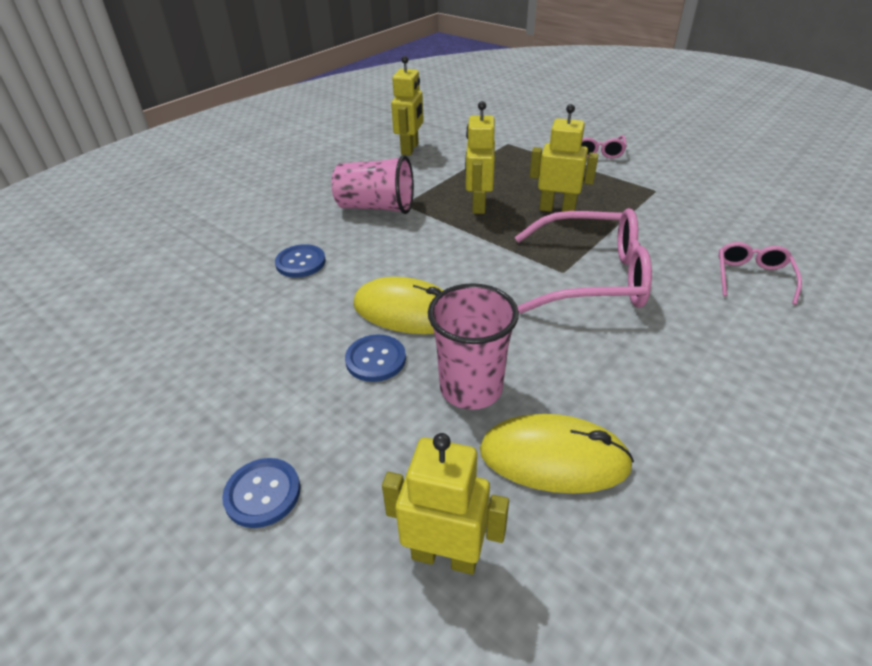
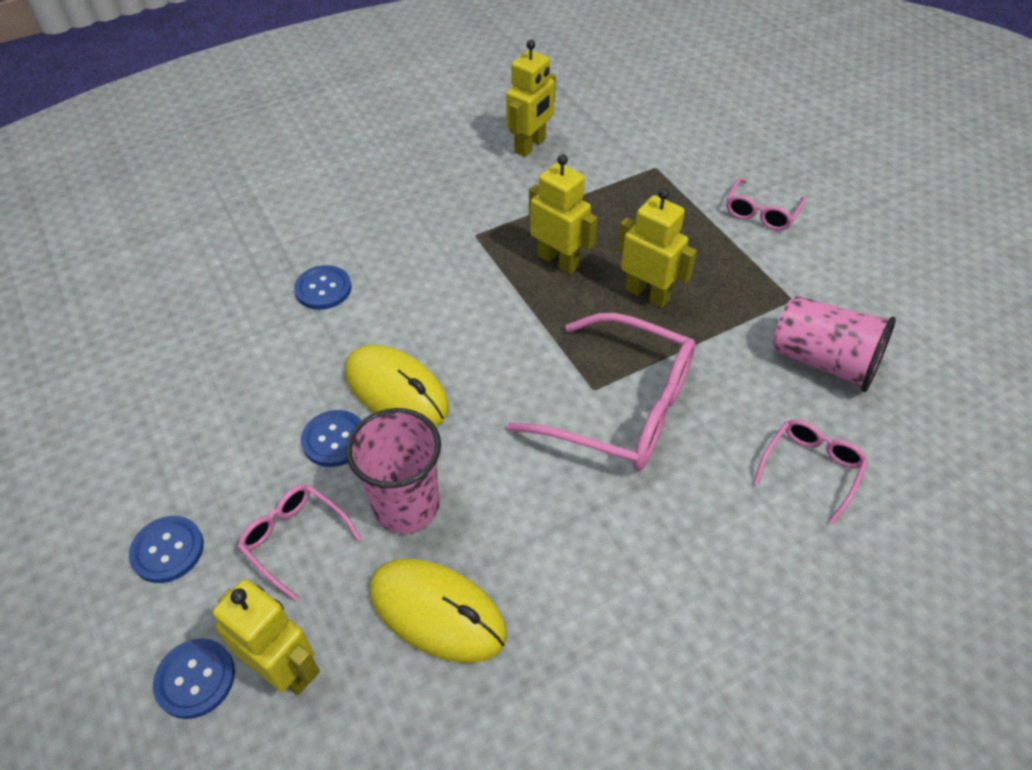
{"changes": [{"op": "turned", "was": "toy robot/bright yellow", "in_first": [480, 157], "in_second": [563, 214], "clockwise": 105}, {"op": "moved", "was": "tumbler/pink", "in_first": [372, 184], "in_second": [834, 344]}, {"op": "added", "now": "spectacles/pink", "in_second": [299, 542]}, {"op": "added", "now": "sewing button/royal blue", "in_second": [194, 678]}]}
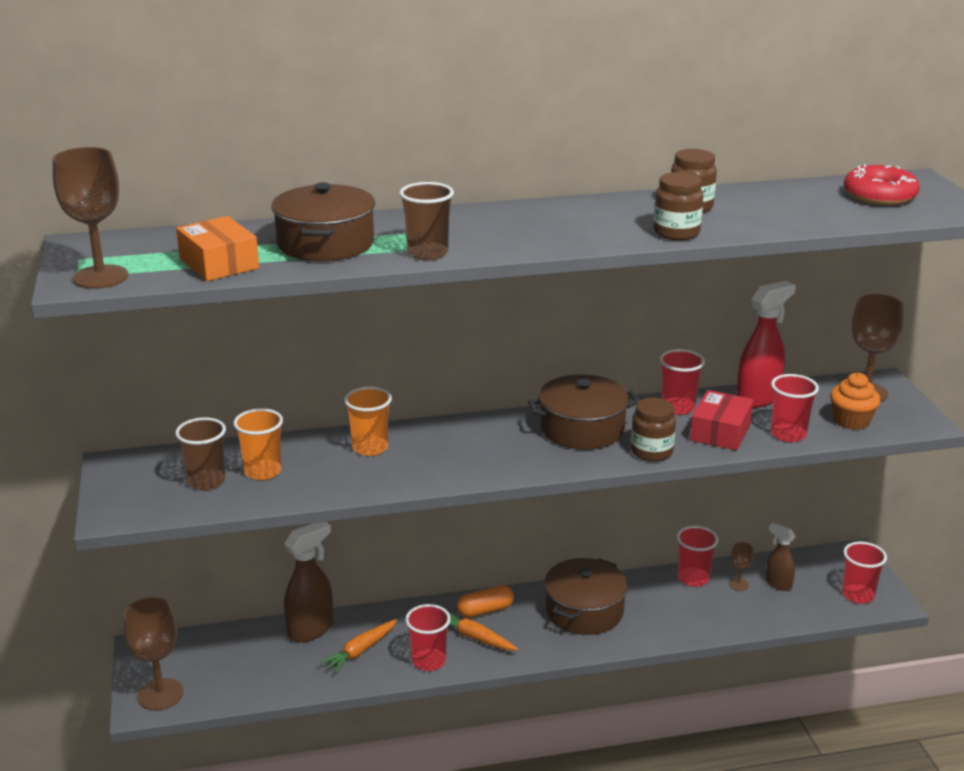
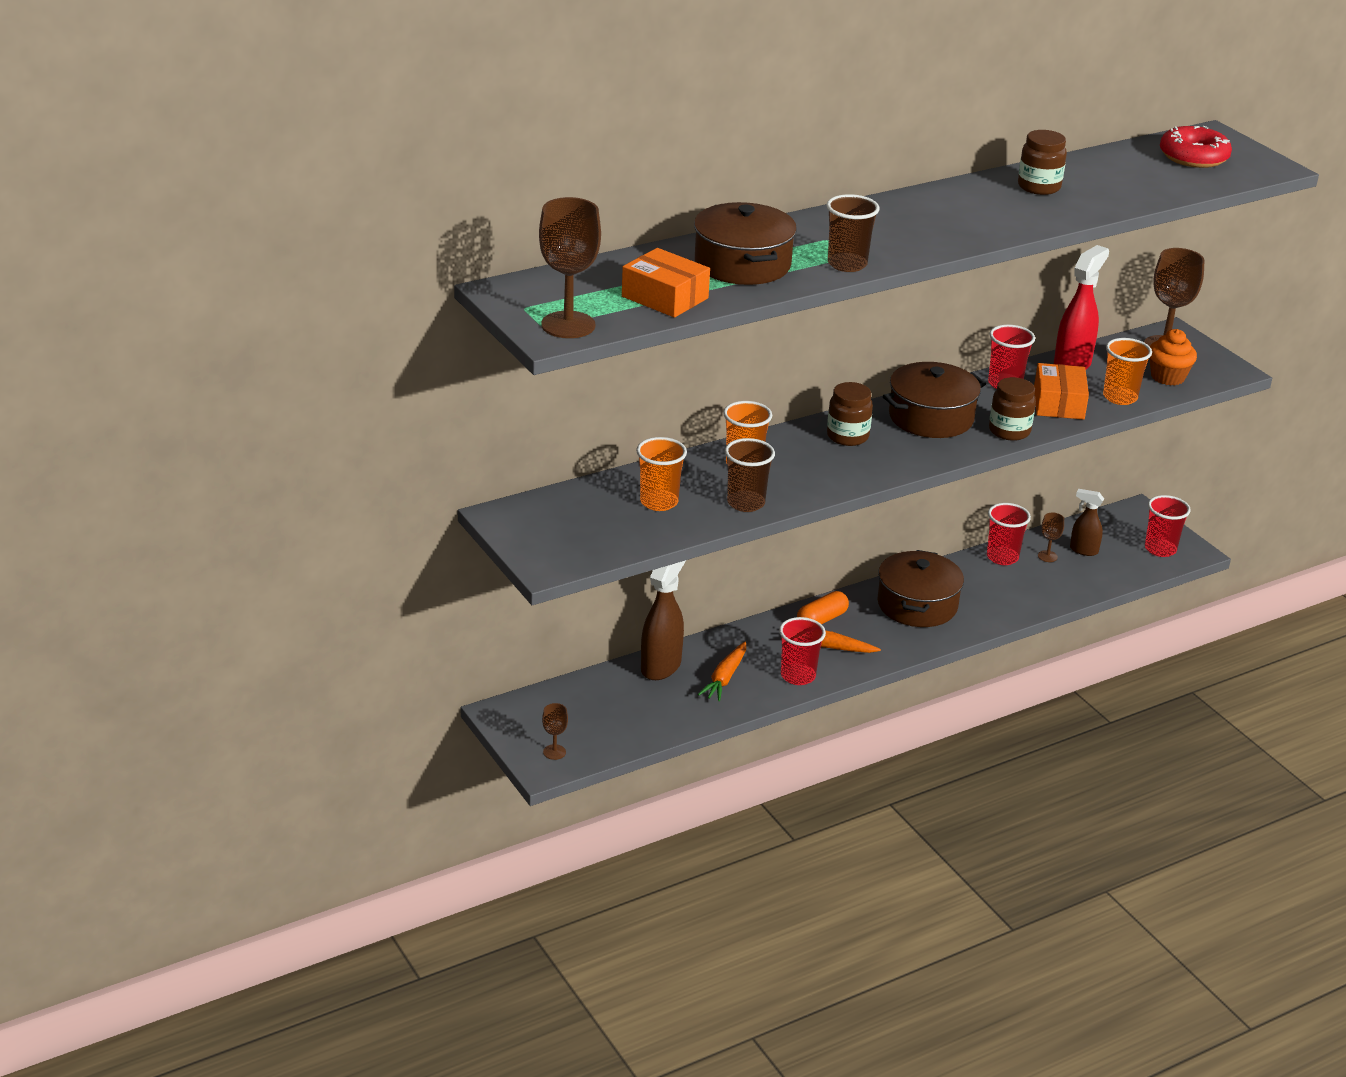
{"changes": [{"op": "moved", "was": "jar/dark brown", "in_first": [678, 206], "in_second": [850, 414]}, {"op": "recoloured", "was": "tumbler/red", "now": "tumbler/orange", "in_first": [795, 408], "in_second": [1127, 371]}, {"op": "recoloured", "was": "package/red", "now": "package/orange", "in_first": [722, 420], "in_second": [1061, 391]}, {"op": "moved", "was": "tumbler/dark brown", "in_first": [200, 453], "in_second": [750, 475]}, {"op": "resized", "was": "goblet/dark brown", "in_first": [153, 653], "in_second": [555, 731], "ratio": 0.48}]}
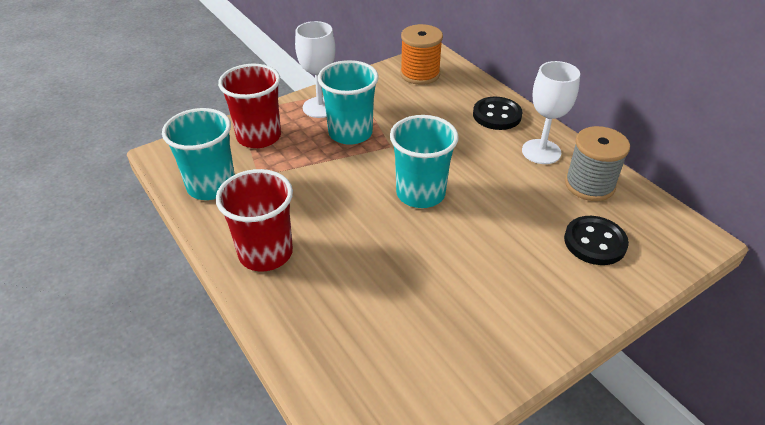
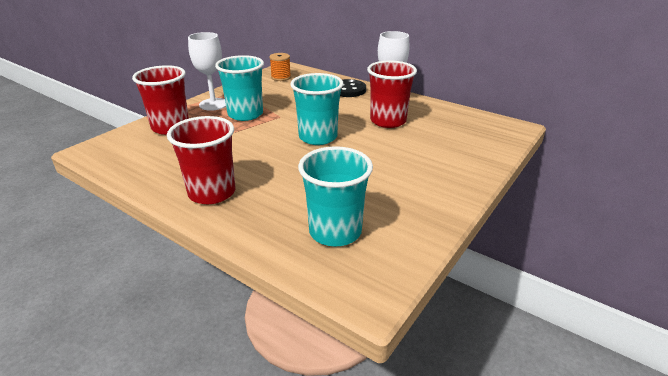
{"changes": [{"op": "resized", "was": "spool/orange", "in_first": [421, 54], "in_second": [280, 67], "ratio": 0.66}, {"op": "moved", "was": "tumbler/turquoise", "in_first": [198, 154], "in_second": [335, 196]}, {"op": "removed", "was": "spool/gray", "in_first": [597, 163]}, {"op": "removed", "was": "sewing button/black", "in_first": [596, 240]}, {"op": "added", "now": "tumbler/red", "in_second": [392, 94]}]}
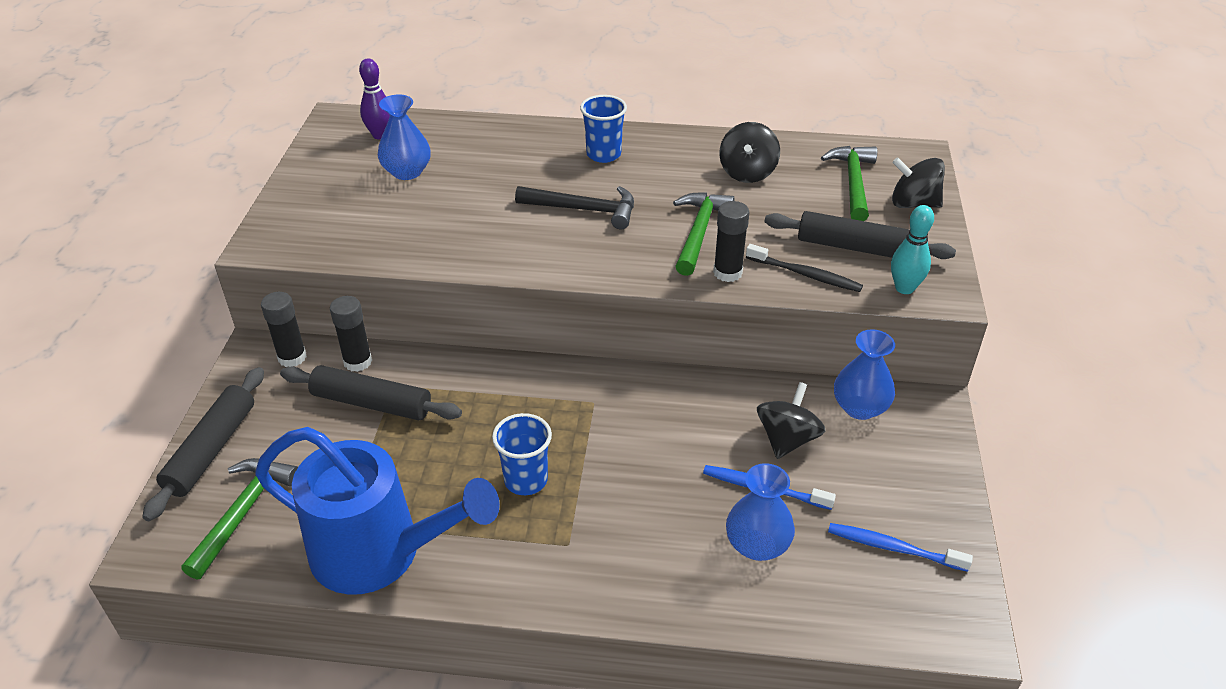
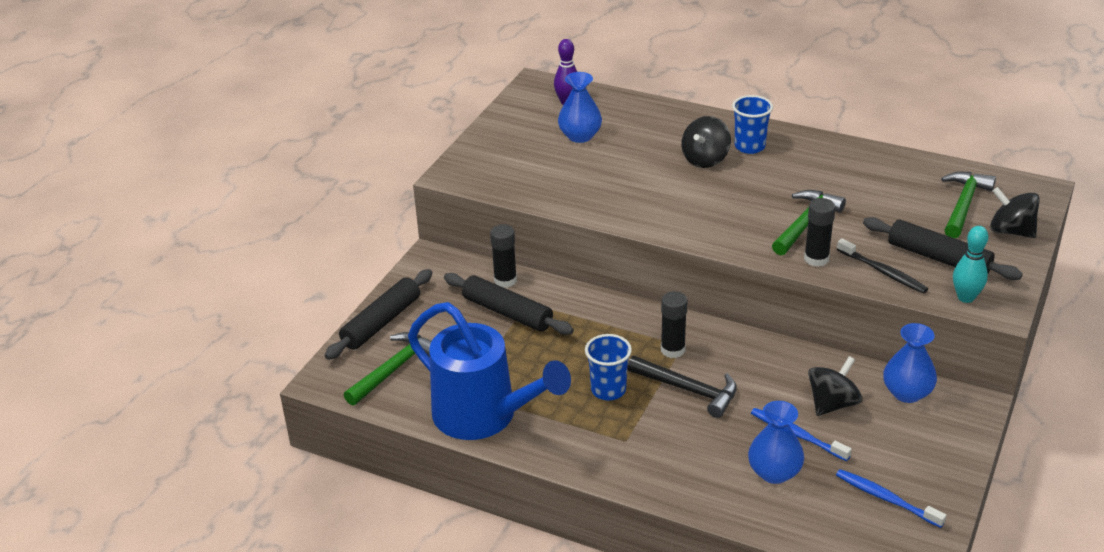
{"changes": [{"op": "moved", "was": "whirligig/black", "in_first": [749, 152], "in_second": [706, 142]}, {"op": "moved", "was": "claw hammer/black", "in_first": [574, 207], "in_second": [682, 387]}, {"op": "moved", "was": "glue/black", "in_first": [284, 329], "in_second": [674, 324]}]}
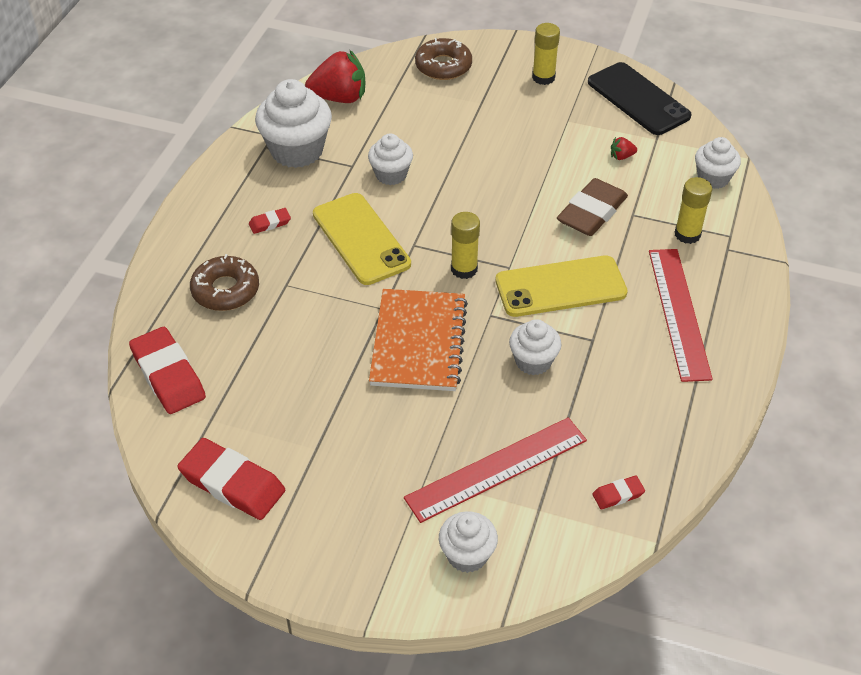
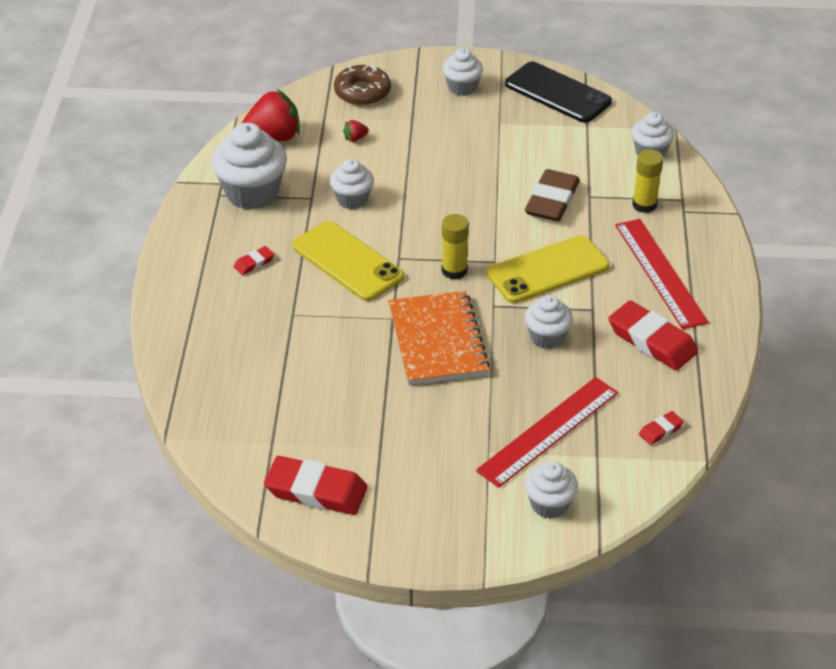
{"changes": [{"op": "replaced", "was": "glue/bright yellow", "now": "fairy cake/white", "in_first": [546, 54], "in_second": [463, 72]}, {"op": "moved", "was": "berry/red", "in_first": [624, 148], "in_second": [356, 131]}, {"op": "removed", "was": "doughnut/dark brown", "in_first": [224, 282]}, {"op": "moved", "was": "eraser/red", "in_first": [167, 370], "in_second": [653, 335]}]}
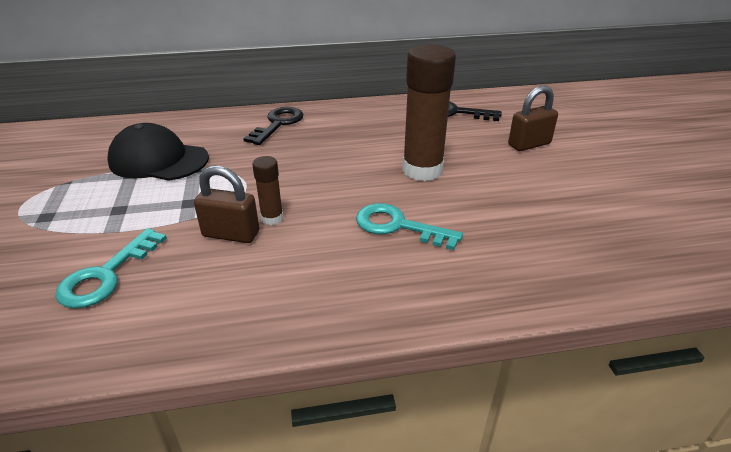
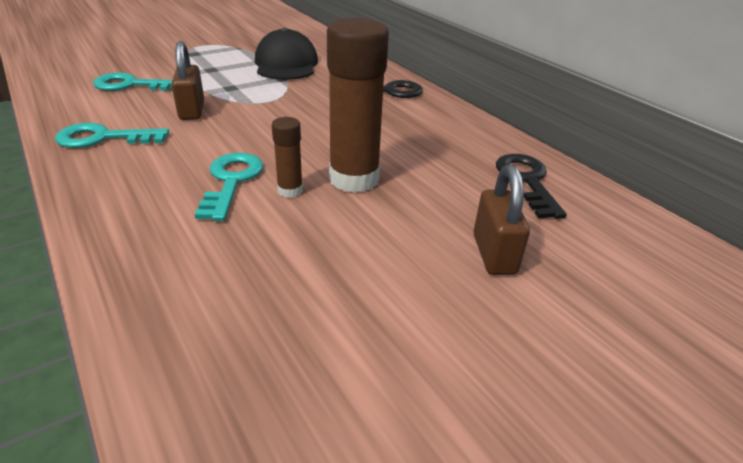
{"changes": [{"op": "turned", "was": "lock/dark brown", "in_first": [533, 118], "in_second": [501, 220], "clockwise": 45}, {"op": "moved", "was": "glue/dark brown", "in_first": [267, 190], "in_second": [287, 157]}, {"op": "added", "now": "door key/turquoise", "in_second": [112, 135]}]}
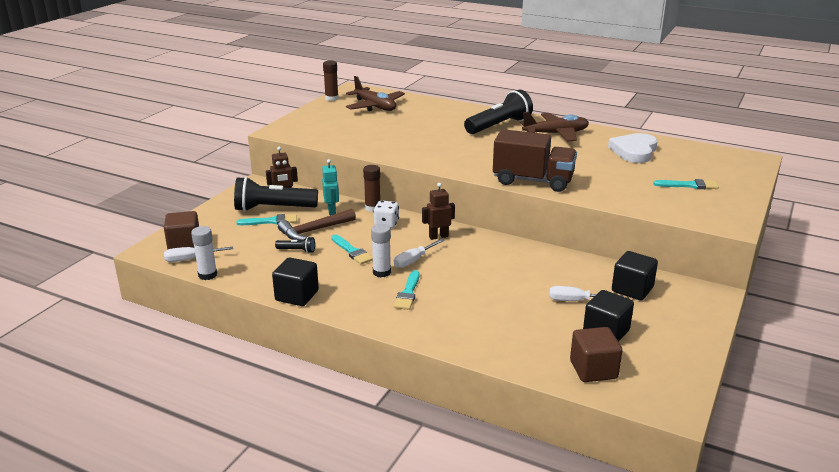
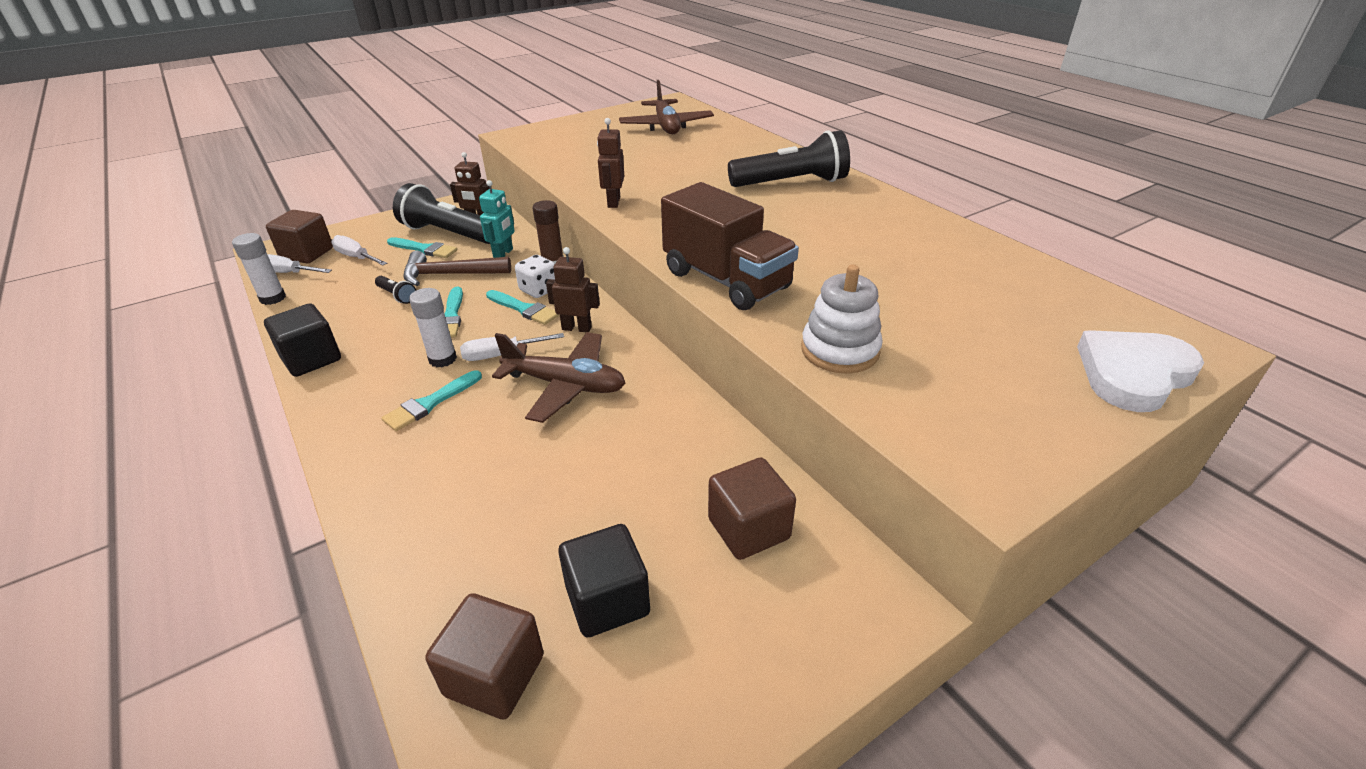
{"changes": [{"op": "removed", "was": "glue/dark brown", "in_first": [331, 80]}, {"op": "moved", "was": "aeroplane/dark brown", "in_first": [555, 126], "in_second": [558, 377]}, {"op": "moved", "was": "love heart/white", "in_first": [632, 148], "in_second": [1140, 371]}, {"op": "moved", "was": "paintbrush/turquoise", "in_first": [686, 184], "in_second": [522, 307]}, {"op": "recoloured", "was": "solid cube/black", "now": "solid cube/dark brown", "in_first": [635, 275], "in_second": [752, 509]}, {"op": "moved", "was": "flat screwdriver/white", "in_first": [586, 293], "in_second": [359, 250]}, {"op": "added", "now": "toy robot/dark brown", "in_second": [610, 163]}, {"op": "added", "now": "stacking rings/white", "in_second": [842, 319]}]}
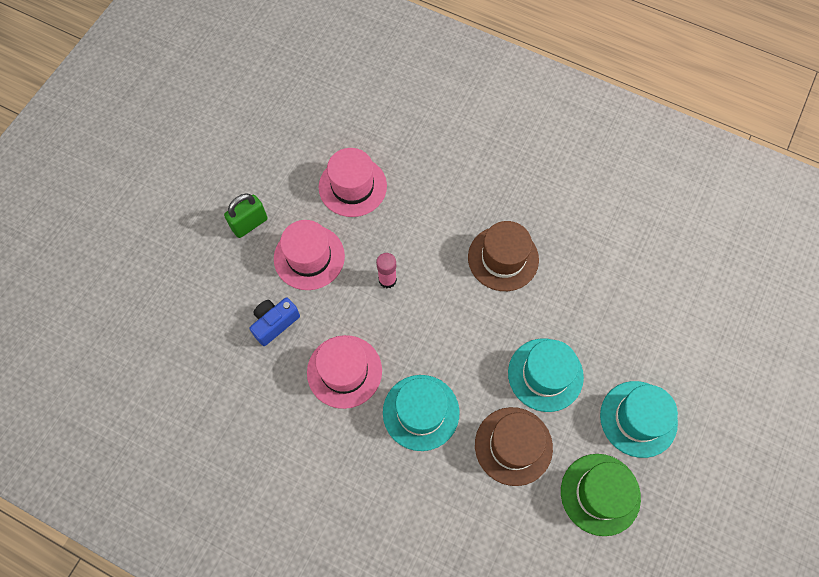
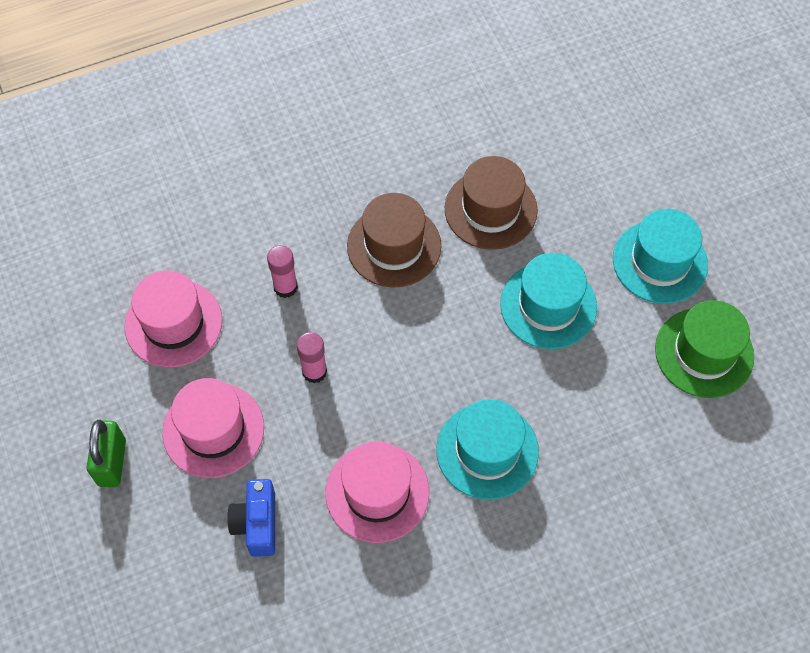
{"changes": [{"op": "moved", "was": "top hat/dark brown", "in_first": [514, 446], "in_second": [491, 203]}, {"op": "added", "now": "glue/pink", "in_second": [282, 271]}]}
